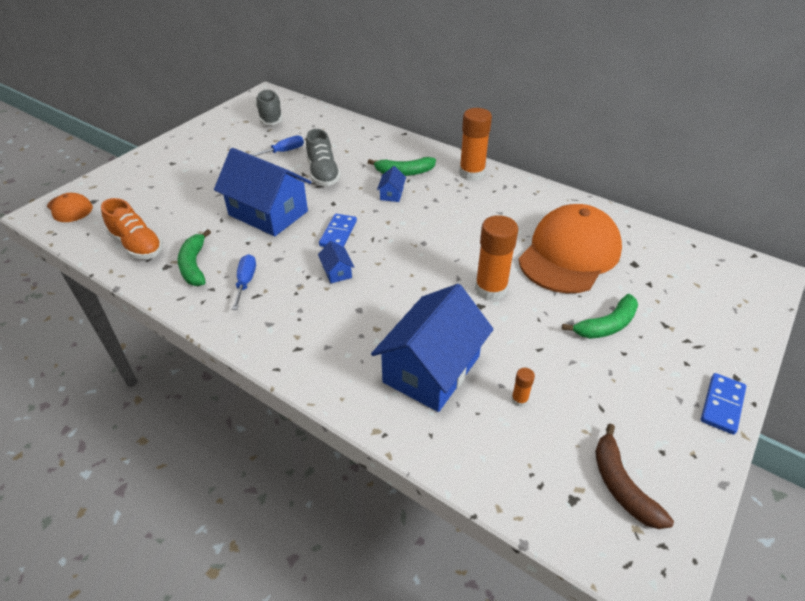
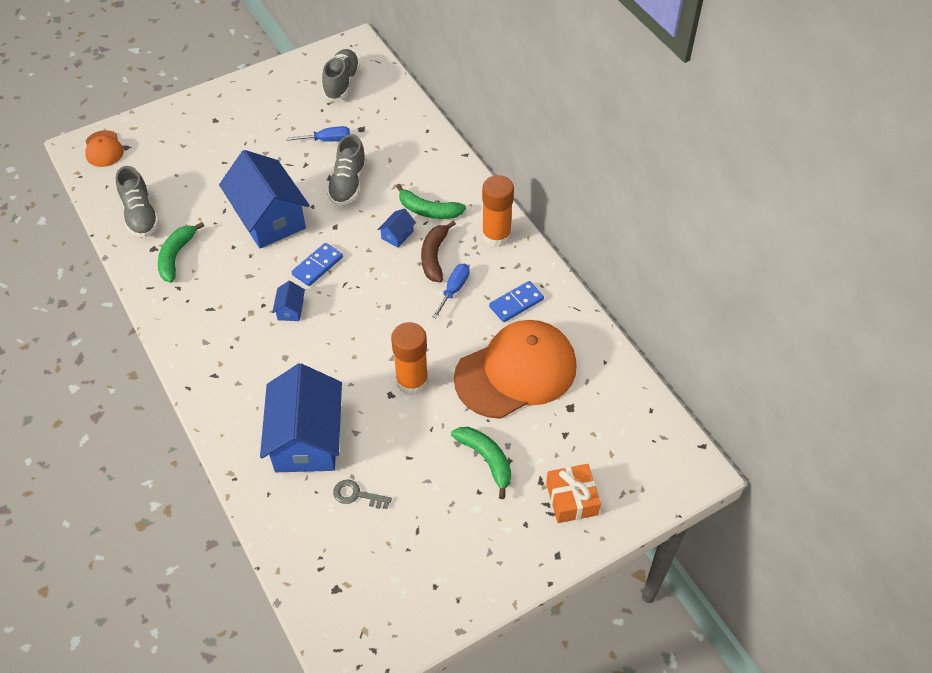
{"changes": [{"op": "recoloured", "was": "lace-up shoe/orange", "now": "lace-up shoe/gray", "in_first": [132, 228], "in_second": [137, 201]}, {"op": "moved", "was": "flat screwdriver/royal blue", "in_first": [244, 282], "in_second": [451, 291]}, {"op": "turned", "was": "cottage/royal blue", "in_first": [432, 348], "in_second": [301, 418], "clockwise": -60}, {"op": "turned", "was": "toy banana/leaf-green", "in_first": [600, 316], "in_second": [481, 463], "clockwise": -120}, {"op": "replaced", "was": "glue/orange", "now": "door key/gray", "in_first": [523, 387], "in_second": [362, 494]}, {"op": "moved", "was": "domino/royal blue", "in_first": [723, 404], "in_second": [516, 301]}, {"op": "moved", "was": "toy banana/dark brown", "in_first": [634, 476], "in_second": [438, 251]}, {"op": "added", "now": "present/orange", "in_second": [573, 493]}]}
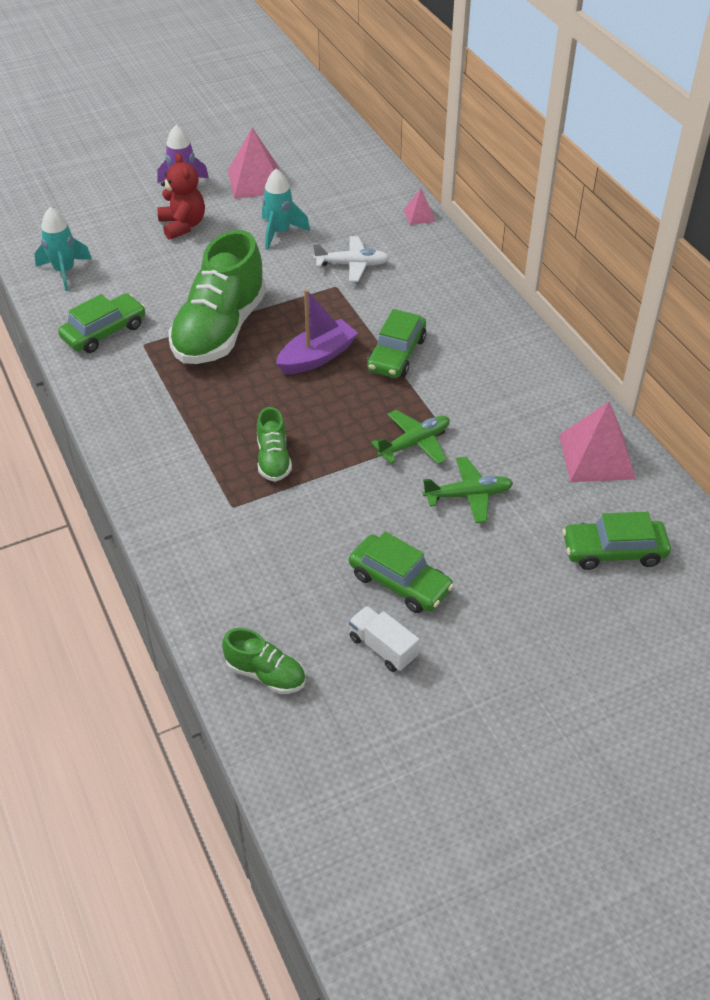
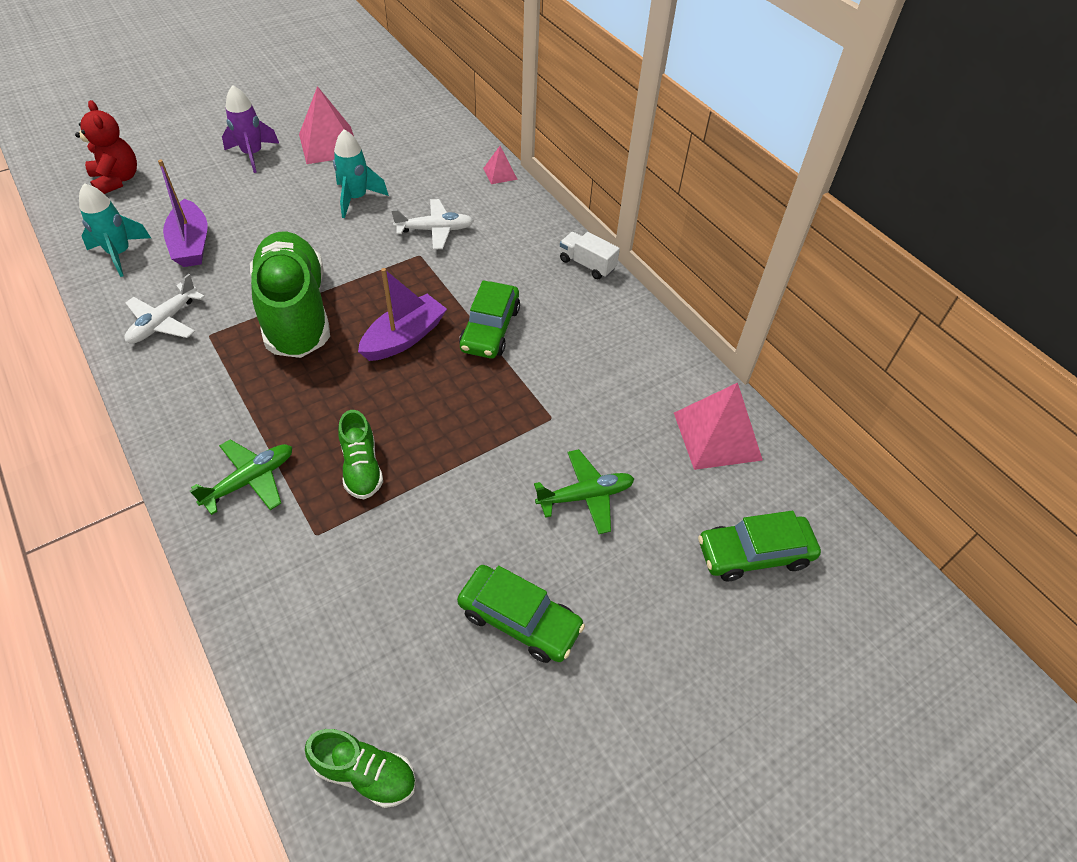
{"changes": [{"op": "moved", "was": "stuffed bear/red", "in_first": [181, 196], "in_second": [106, 147]}, {"op": "turned", "was": "lace-up shoe/leaf-green", "in_first": [217, 297], "in_second": [290, 295], "clockwise": 150}, {"op": "replaced", "was": "automobile/leaf-green", "now": "aeroplane/white", "in_first": [102, 323], "in_second": [165, 309]}, {"op": "moved", "was": "aeroplane/leaf-green", "in_first": [410, 437], "in_second": [241, 477]}, {"op": "moved", "was": "toy truck/white", "in_first": [384, 639], "in_second": [590, 255]}, {"op": "added", "now": "boat/royal purple", "in_second": [183, 213]}]}
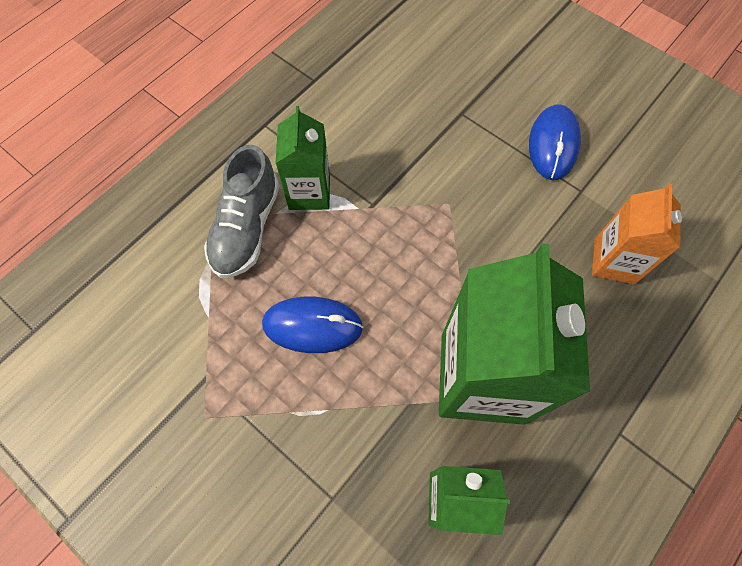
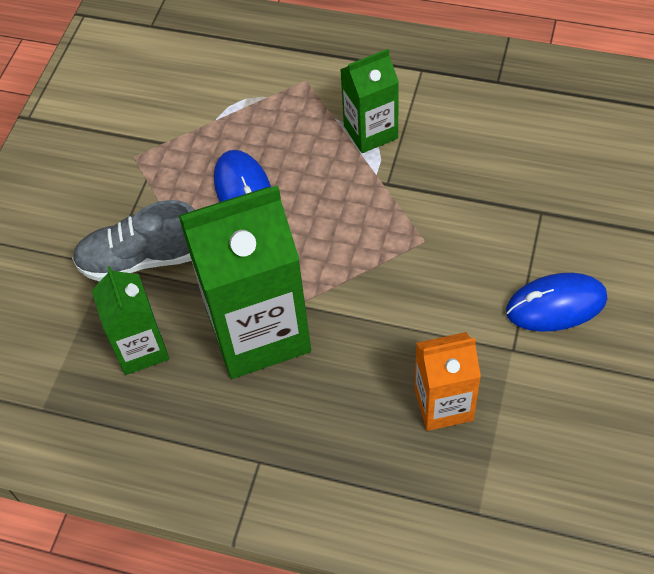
{"changes": [{"op": "moved", "was": "lace-up shoe/gray", "in_first": [242, 211], "in_second": [133, 241]}]}
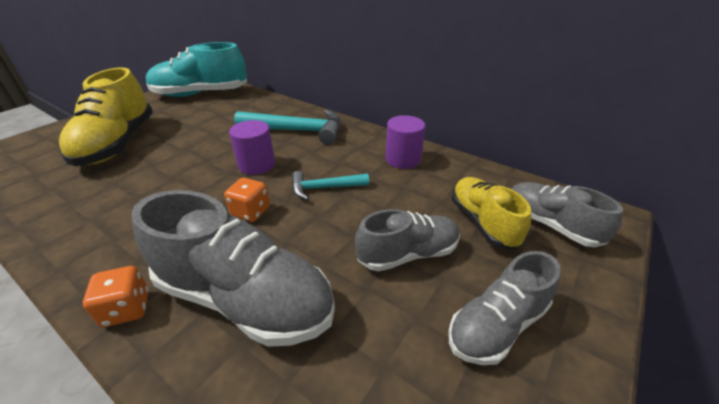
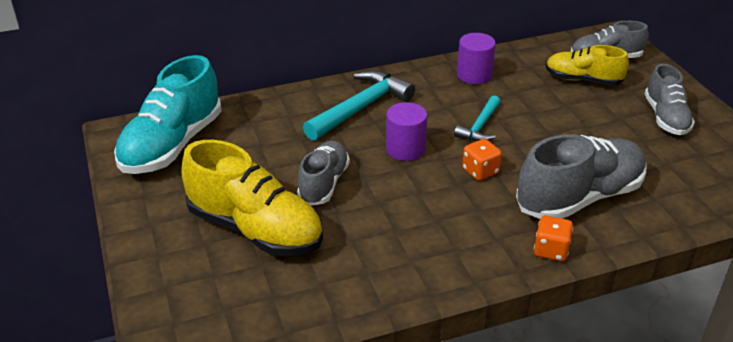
{"changes": [{"op": "moved", "was": "lace-up shoe/gray", "in_first": [407, 240], "in_second": [323, 173]}]}
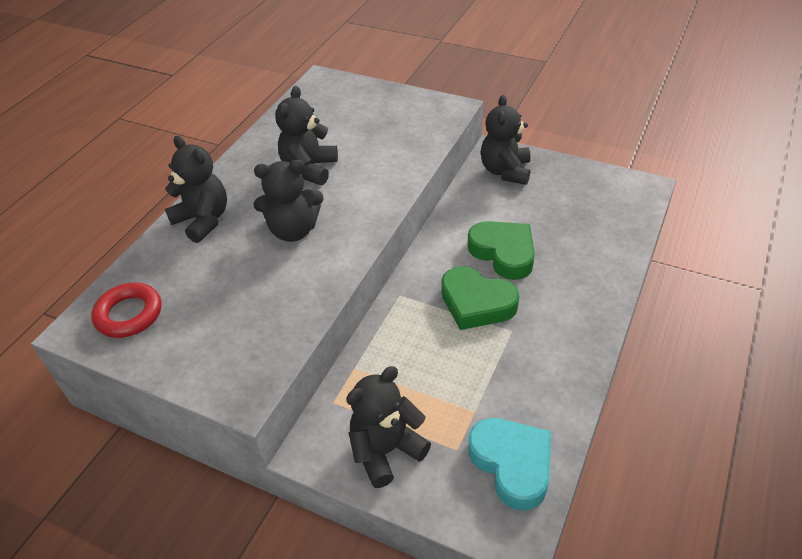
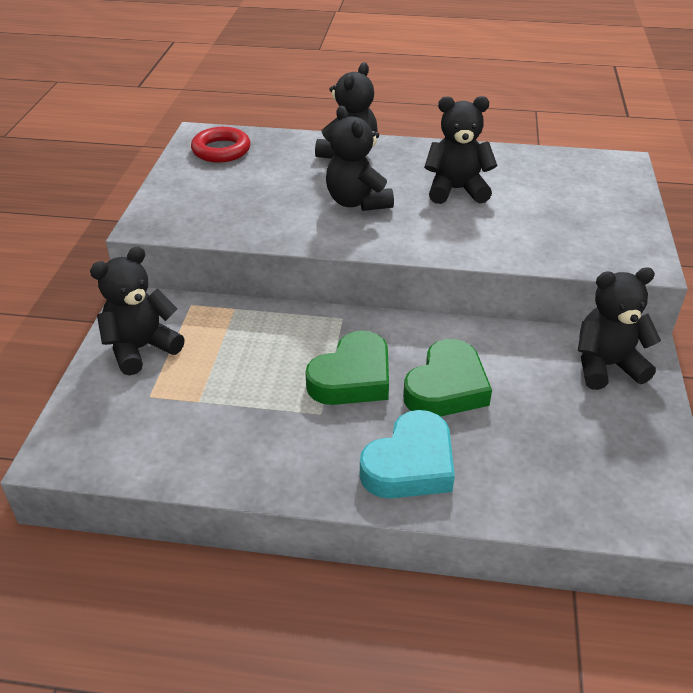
{"changes": [{"op": "turned", "was": "love heart/leaf-green", "in_first": [480, 298], "in_second": [347, 368], "clockwise": -150}, {"op": "turned", "was": "stuffed bear/black", "in_first": [388, 427], "in_second": [137, 311], "clockwise": -75}, {"op": "moved", "was": "love heart/turquoise", "in_first": [509, 464], "in_second": [407, 454]}]}
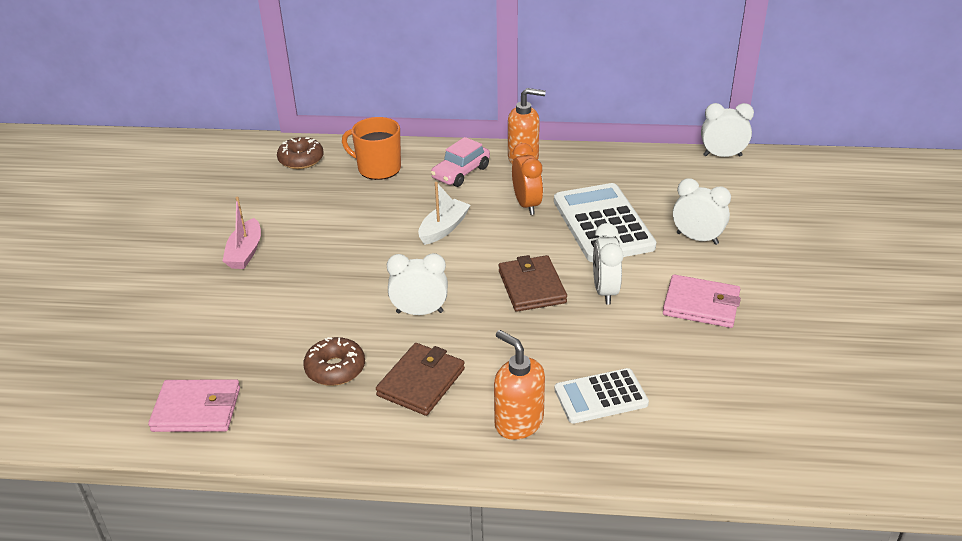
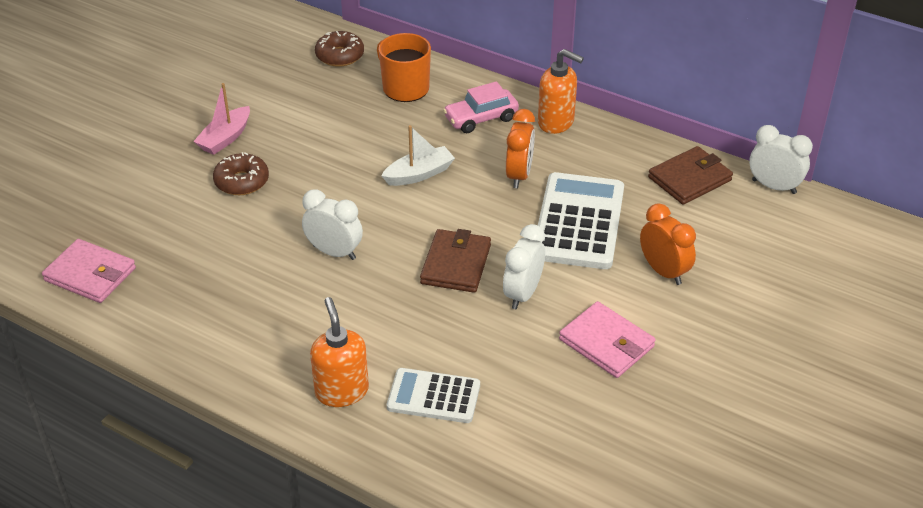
{"changes": [{"op": "recoloured", "was": "alarm clock/white", "now": "alarm clock/orange", "in_first": [702, 211], "in_second": [668, 244]}, {"op": "moved", "was": "doughnut/dark brown", "in_first": [334, 361], "in_second": [241, 173]}, {"op": "moved", "was": "billfold/dark brown", "in_first": [420, 379], "in_second": [690, 175]}]}
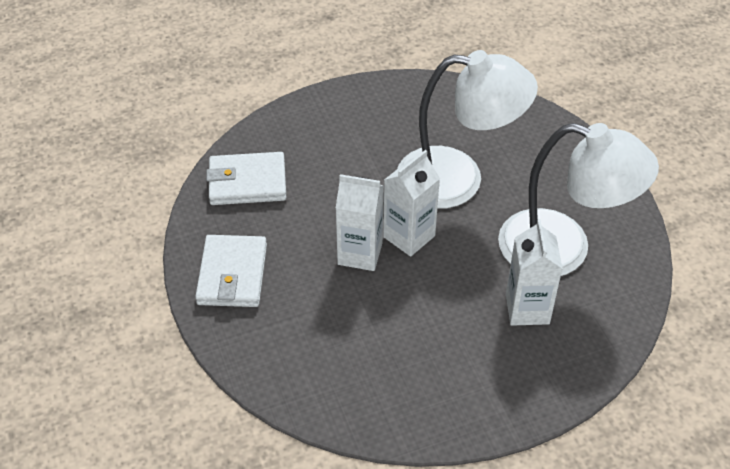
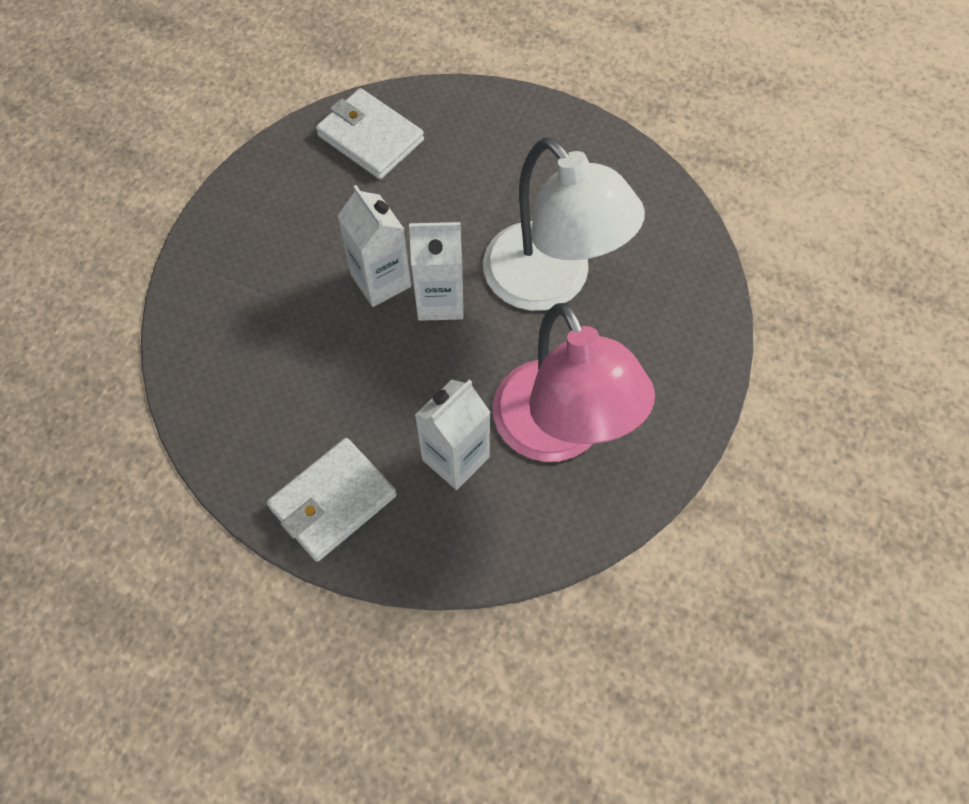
{"changes": [{"op": "recoloured", "was": "lamp/white", "now": "lamp/pink", "in_first": [578, 199], "in_second": [574, 382]}, {"op": "moved", "was": "billfold/white", "in_first": [231, 271], "in_second": [332, 500]}]}
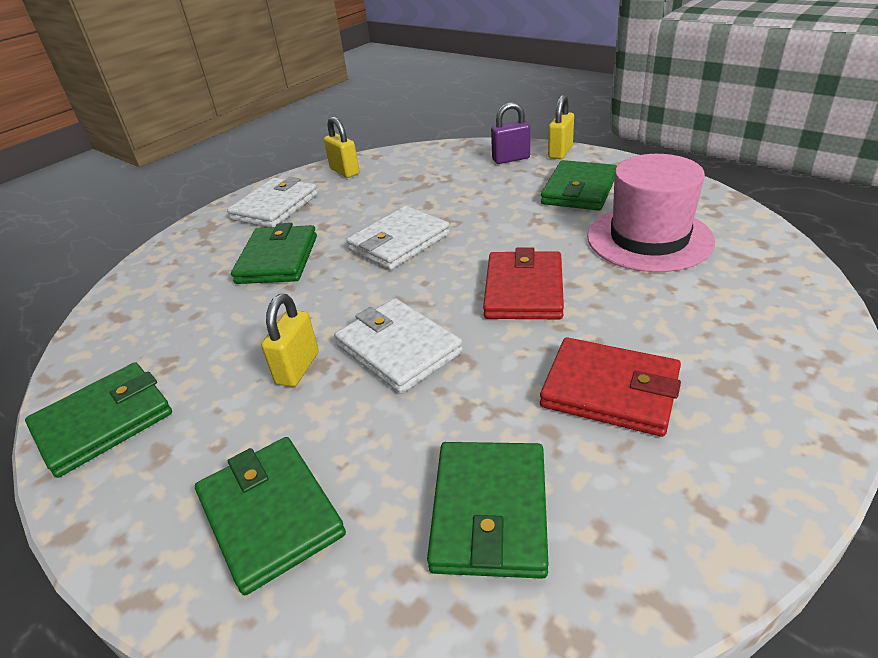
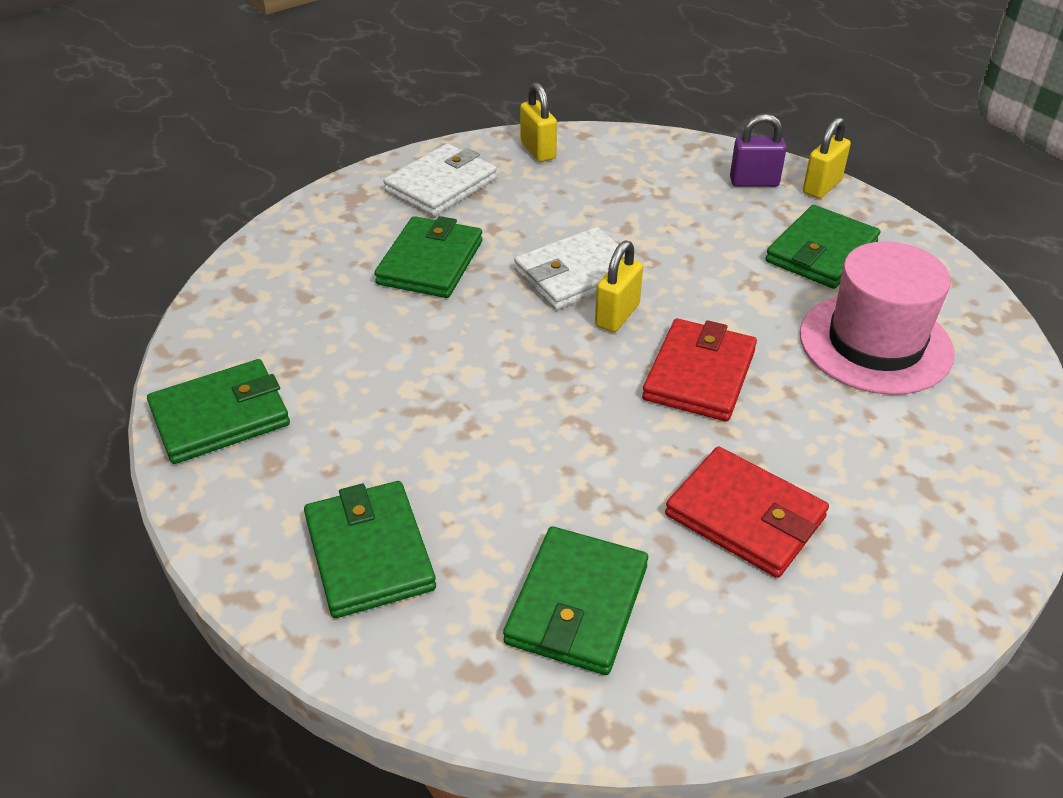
{"changes": [{"op": "moved", "was": "lock/bright yellow", "in_first": [290, 340], "in_second": [619, 286]}, {"op": "removed", "was": "billfold/white", "in_first": [399, 346]}]}
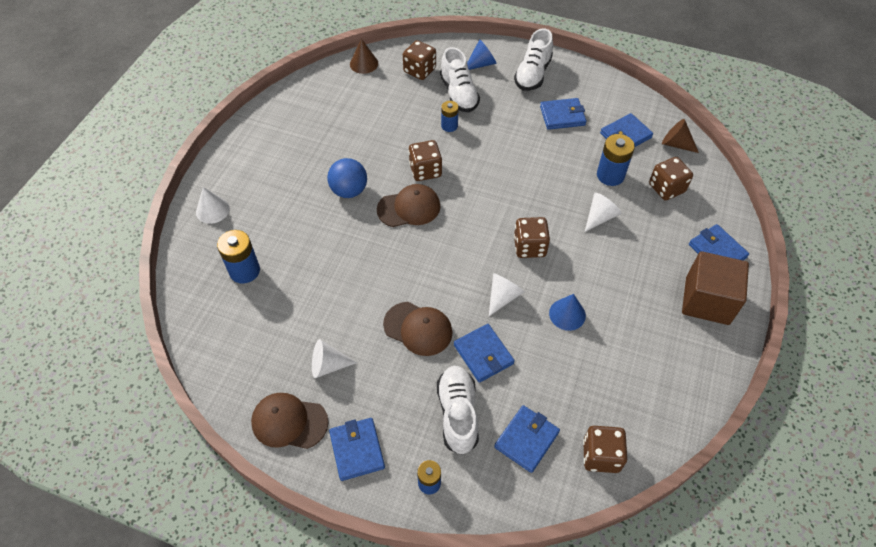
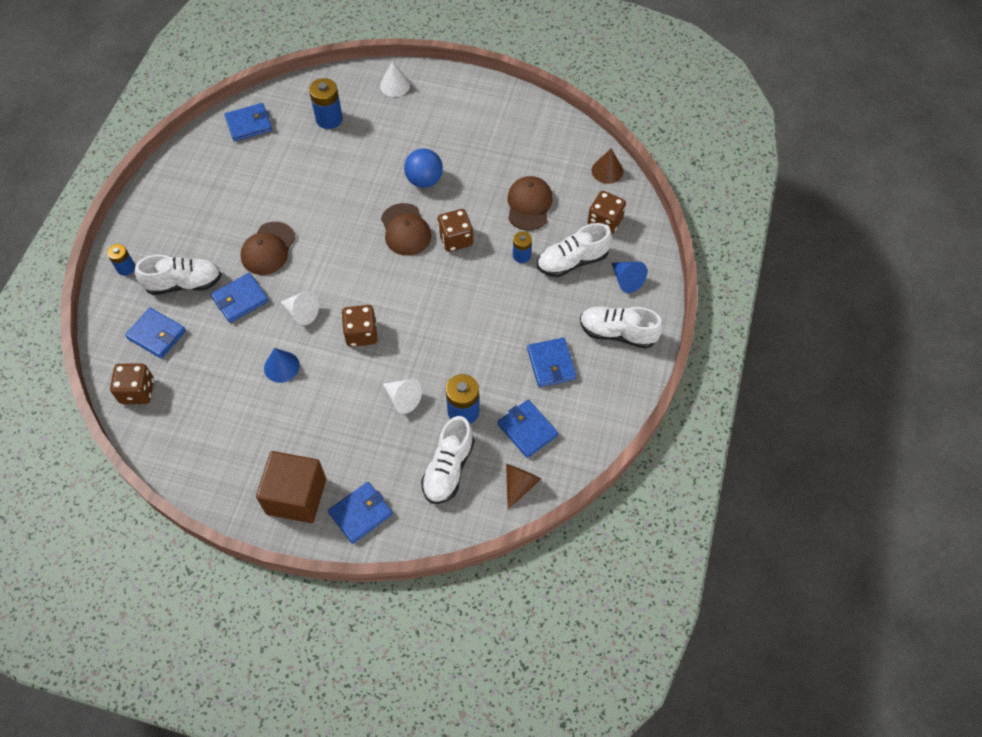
{"changes": [{"op": "replaced", "was": "game die/dark brown", "now": "lace-up shoe/white", "in_first": [671, 179], "in_second": [447, 460]}, {"op": "removed", "was": "cone/white", "in_first": [334, 358]}, {"op": "moved", "was": "cap/dark brown", "in_first": [290, 421], "in_second": [530, 203]}, {"op": "moved", "was": "billfold/royal blue", "in_first": [357, 449], "in_second": [248, 122]}]}
